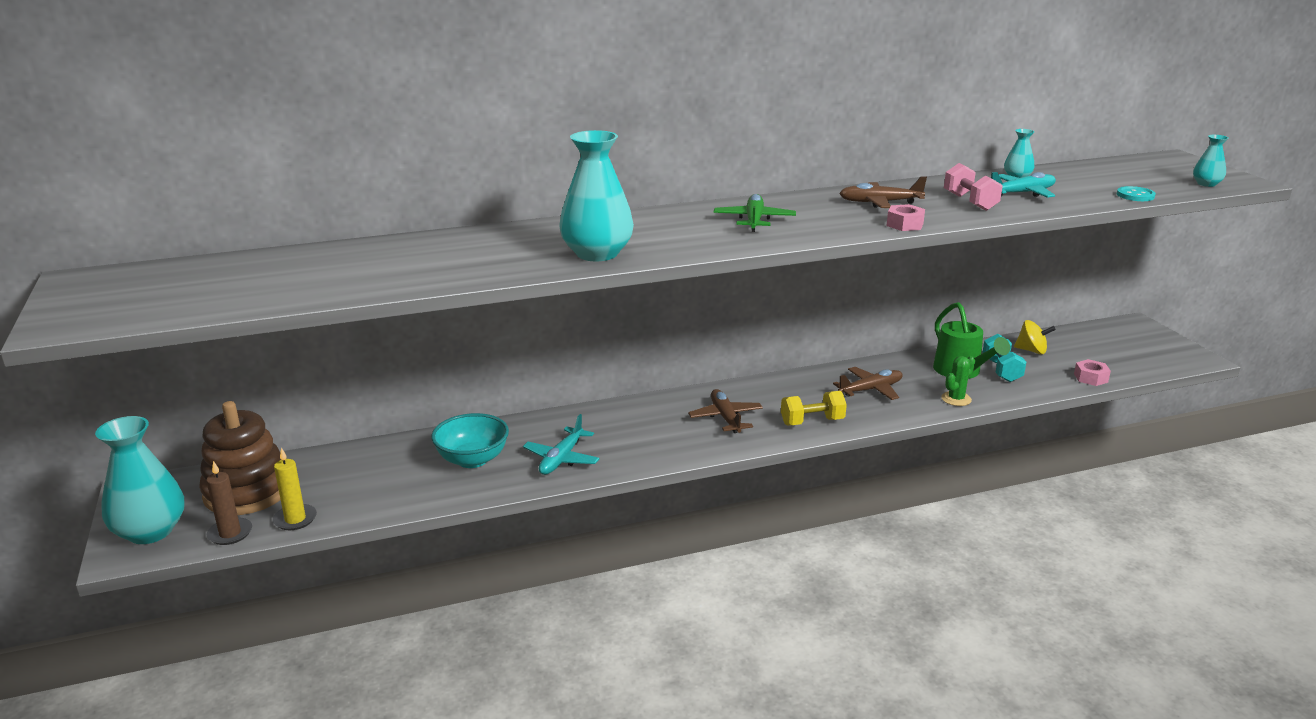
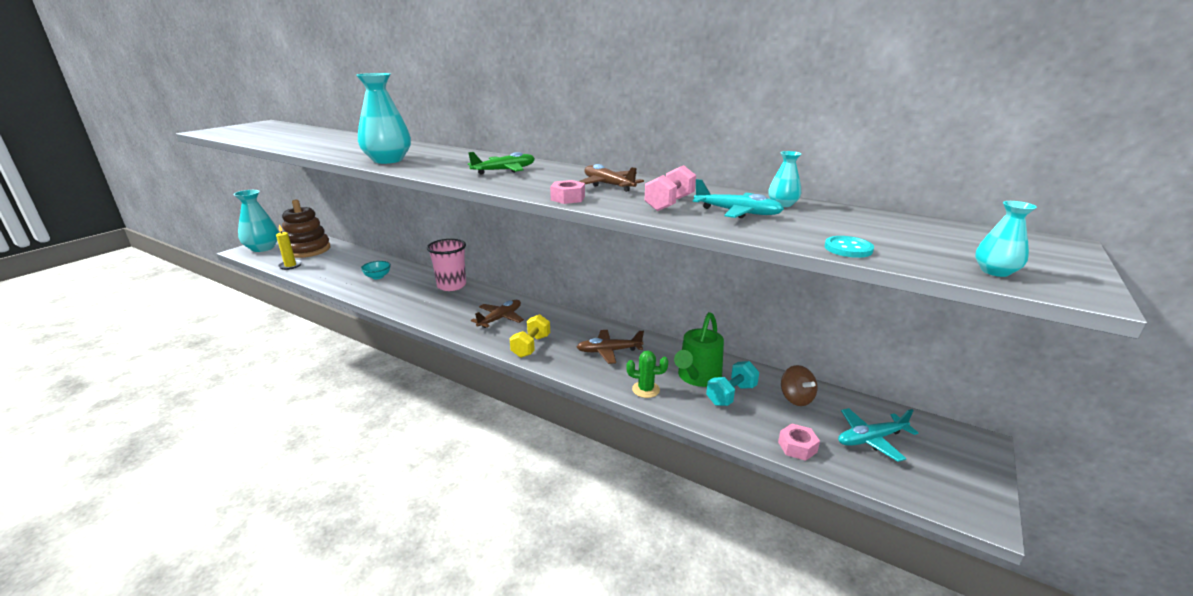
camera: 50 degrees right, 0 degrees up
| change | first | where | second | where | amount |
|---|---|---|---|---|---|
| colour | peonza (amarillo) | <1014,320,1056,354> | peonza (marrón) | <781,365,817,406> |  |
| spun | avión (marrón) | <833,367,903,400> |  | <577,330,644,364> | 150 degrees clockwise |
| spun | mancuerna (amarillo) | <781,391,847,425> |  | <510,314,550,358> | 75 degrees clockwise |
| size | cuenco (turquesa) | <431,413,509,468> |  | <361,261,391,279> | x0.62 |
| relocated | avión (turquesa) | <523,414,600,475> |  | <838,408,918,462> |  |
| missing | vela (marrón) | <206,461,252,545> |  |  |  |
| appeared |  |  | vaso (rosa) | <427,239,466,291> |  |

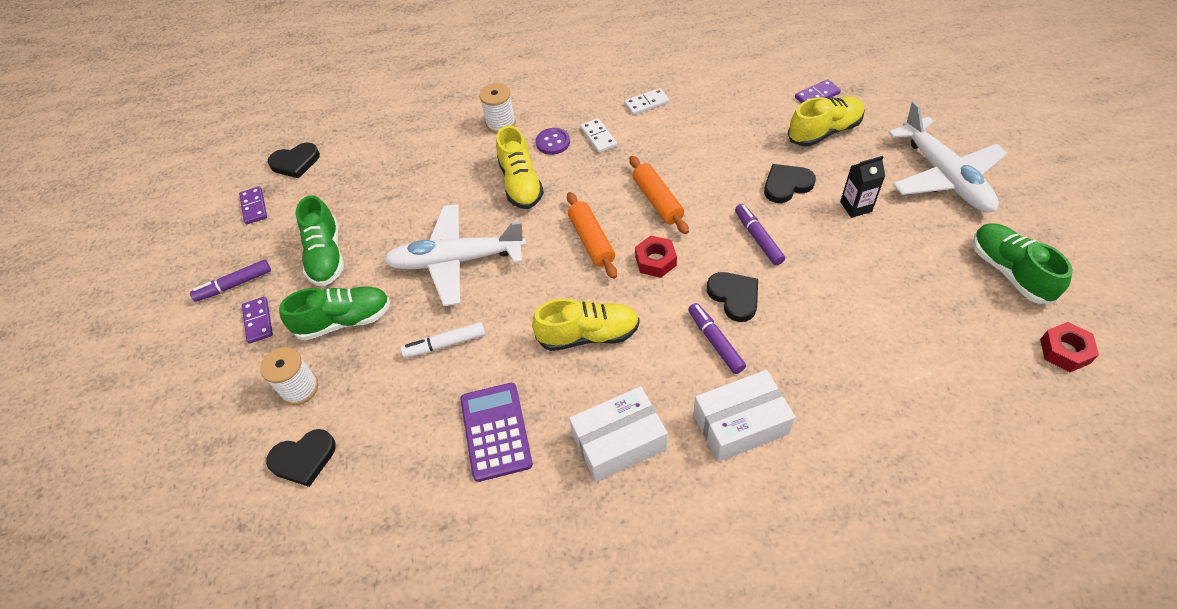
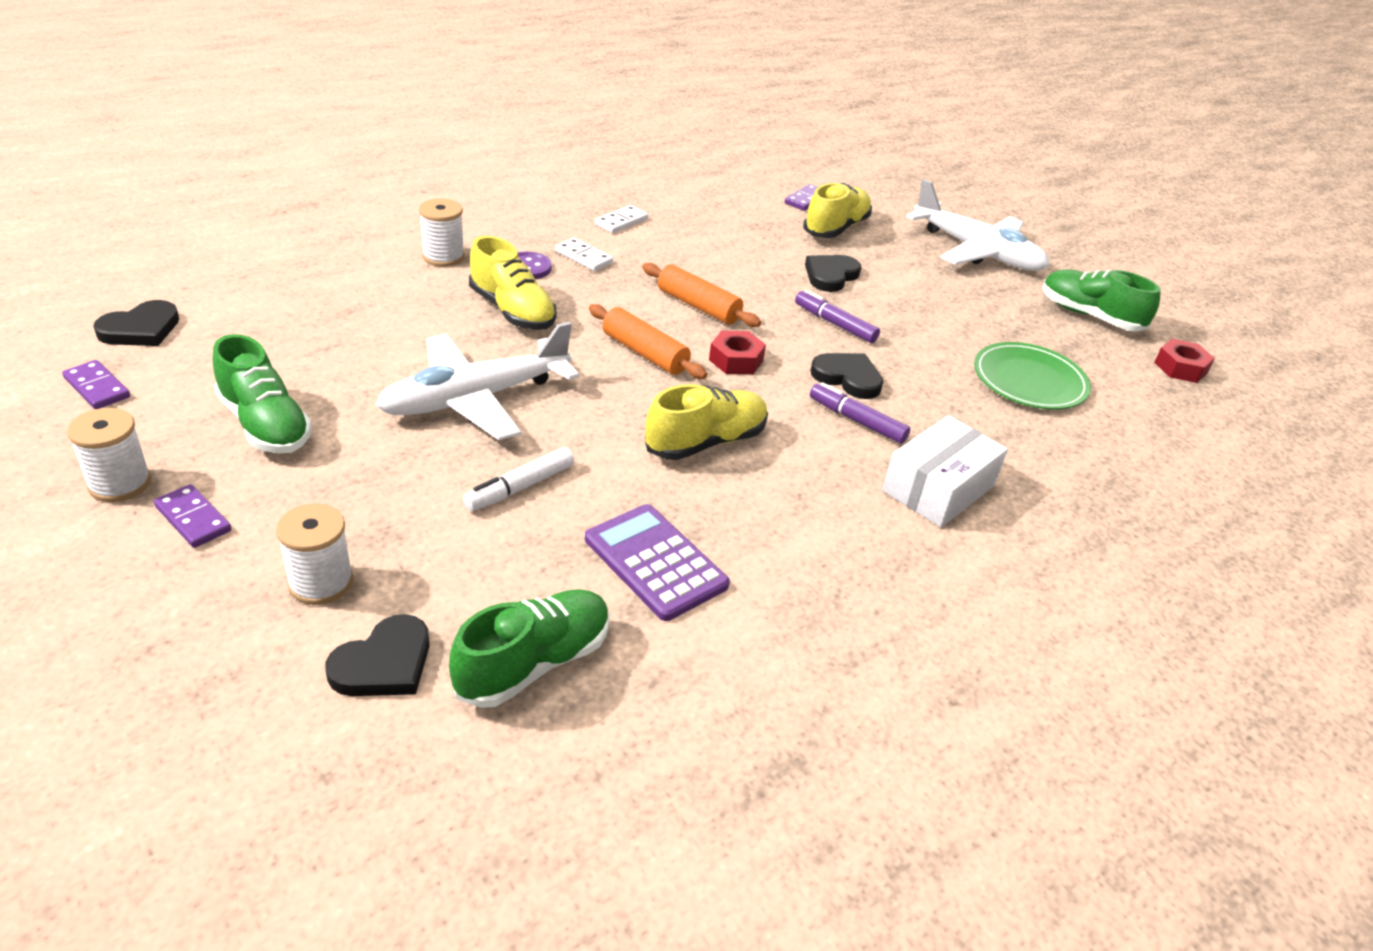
camera: 35 degrees left, 15 degrees down
| change | first | where | second | where | amount |
|---|---|---|---|---|---|
| missing | cartón de leche (negro) | <840,156,885,218> |  |  |  |
| exchanged | rotulador (morado) | <190,259,271,302> | carrete (blanco) | <67,408,151,502> |  |
| relocated | zapato (verde) | <279,286,391,340> |  | <449,589,610,708> |  |
| missing | caja (blanco) | <569,386,668,482> |  |  |  |
| appeared |  |  | plato (verde) | <974,342,1091,409> |  |

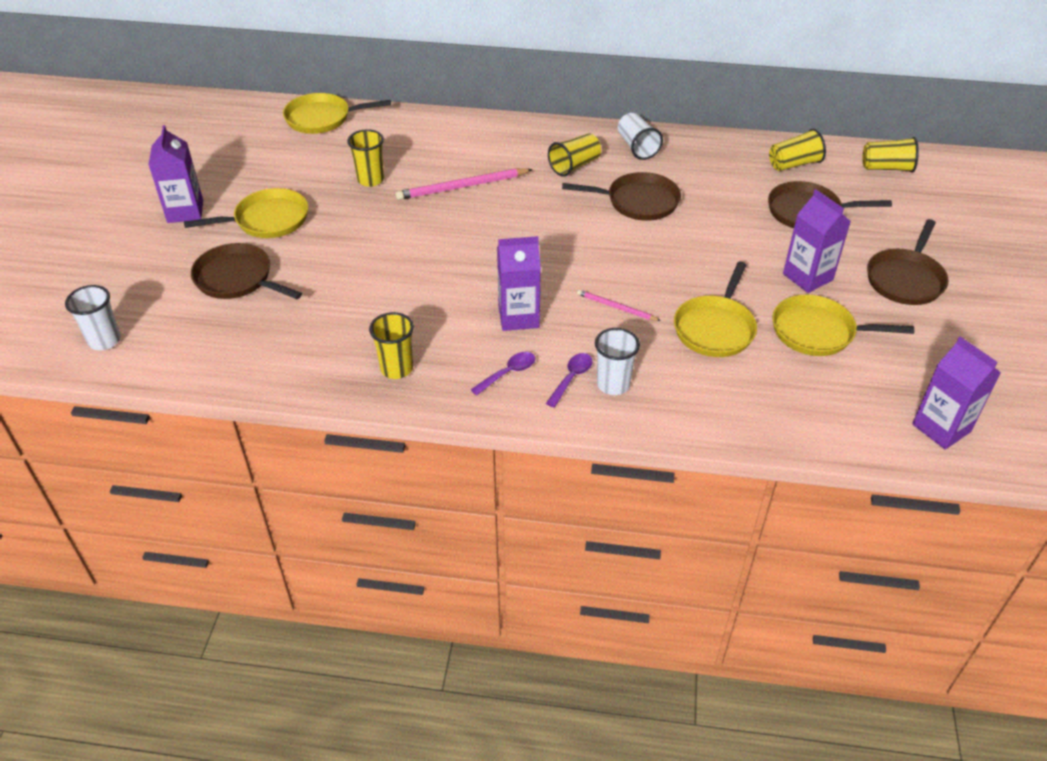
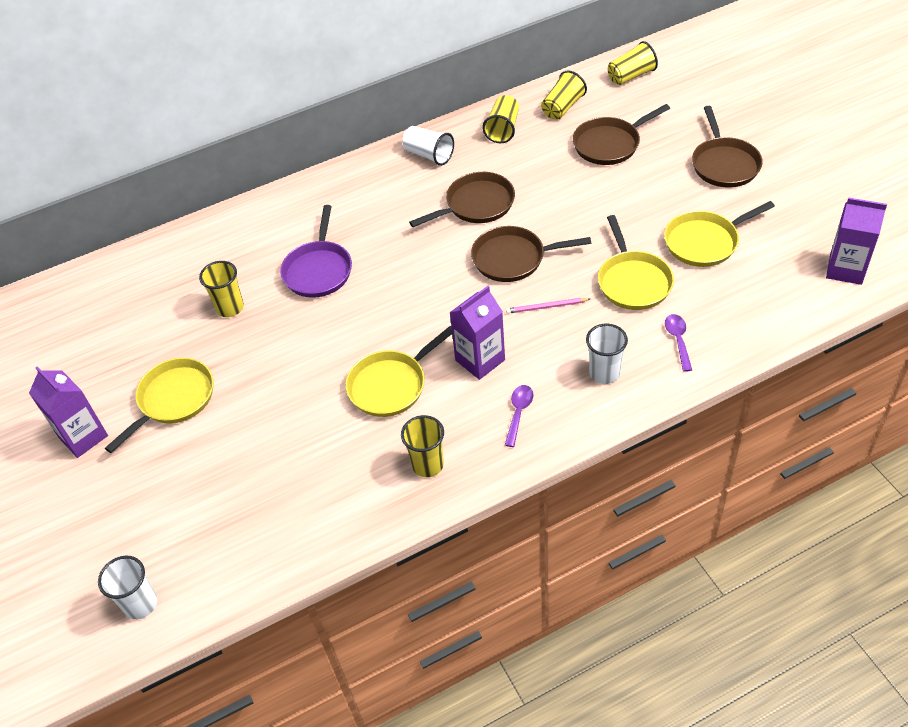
camera: 30 degrees left, 5 degrees up
| change | first | where | second | where | amount |
|---|---|---|---|---|---|
| relocated | sartén (amarillo) | <283,93,391,134> |  | <346,326,452,417> |  |
| relocated | vaso (amarillo) | <548,133,601,177> |  | <482,95,519,143> |  |
| exchanged | lápiz (rosa) | <395,168,533,200> | sartén (morado) | <280,205,352,298> |  |
| missing | cartón de leche (morado) | <783,189,851,293> |  |  |  |
| relocated | sartén (marrón) | <191,243,302,299> |  | <471,226,591,282> |  |
| relocated | cuchara (morado) | <546,353,593,408> |  | <665,314,692,372> |  |

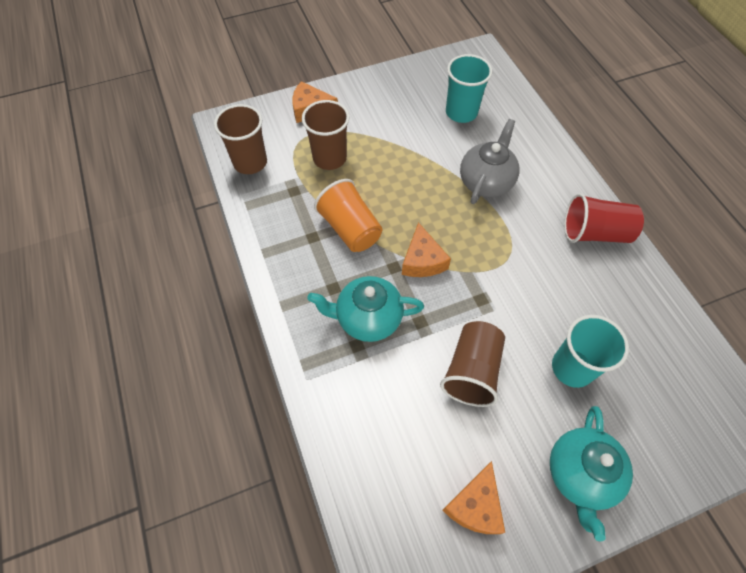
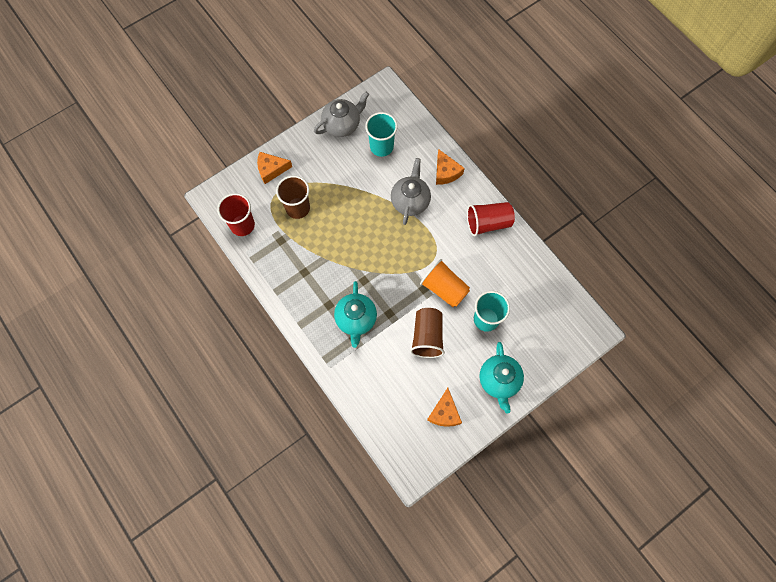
camera: 15 degrees left, 10 degrees up
| change | first | where | second | where | amount |
|---|---|---|---|---|---|
| colour | vaso (marrón) | <214,104,267,174> | vaso (rojo) | <217,193,255,236> |  |
| relocated | vaso (naranja) | <314,179,382,252> |  | <420,259,470,307> |  |
| relocated | queso (naranja) | <402,222,451,277> |  | <436,149,465,185> |  |
| spun | tetera (turquesa) | <307,276,424,342> |  | <334,281,377,348> | 75 degrees counterclockwise |
| appeared |  |  | tetera (gris) | <314,92,369,137> |  |

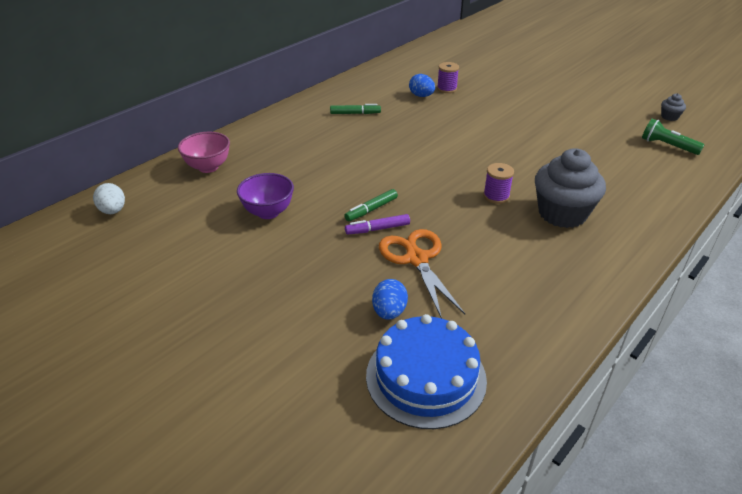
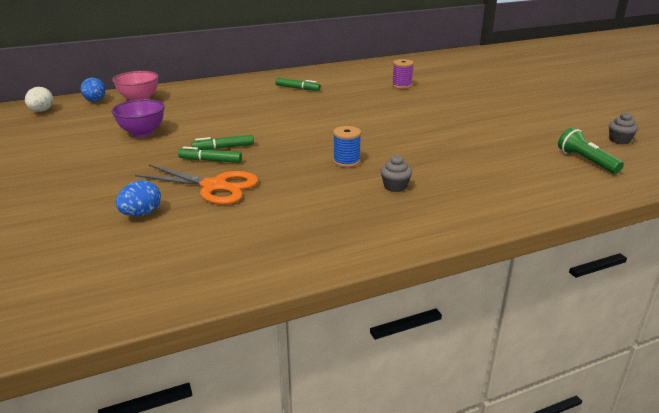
camera: 25 degrees right, 10 degrees down
| change | first | where | second | where | amount |
|---|---|---|---|---|---|
| relocated | huevo (azul) | <409,74,435,97> |  | <81,78,106,102> |  |
| size | magdalena (gris) | <535,148,606,228> |  | <380,155,412,192> | x0.43 |
| colour | carrete (morado) | <483,163,514,204> | carrete (azul) | <333,126,361,167> |  |
| colour | rotulador (morado) | <345,214,410,235> | rotulador (verde) | <178,147,242,163> |  |
| spun | tijeras (naranja) | <379,229,465,318> |  | <135,165,258,205> | 105 degrees clockwise |
| missing | tarta (azul) | <366,314,487,429> |  |  |  |

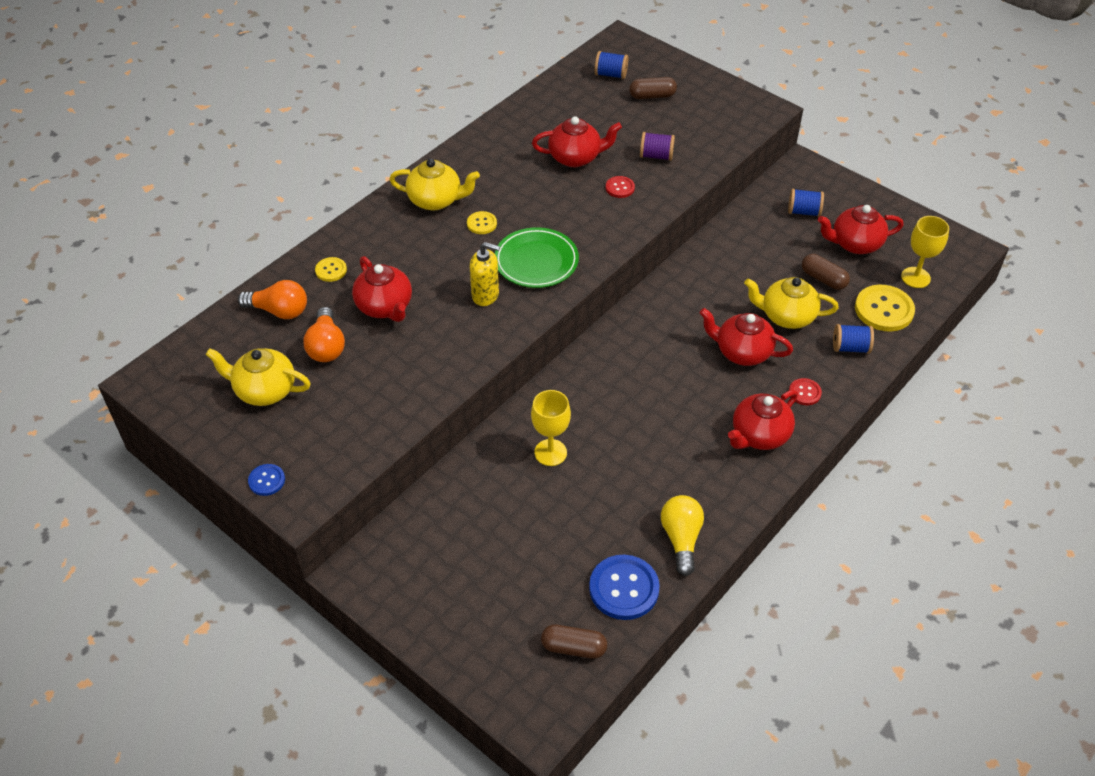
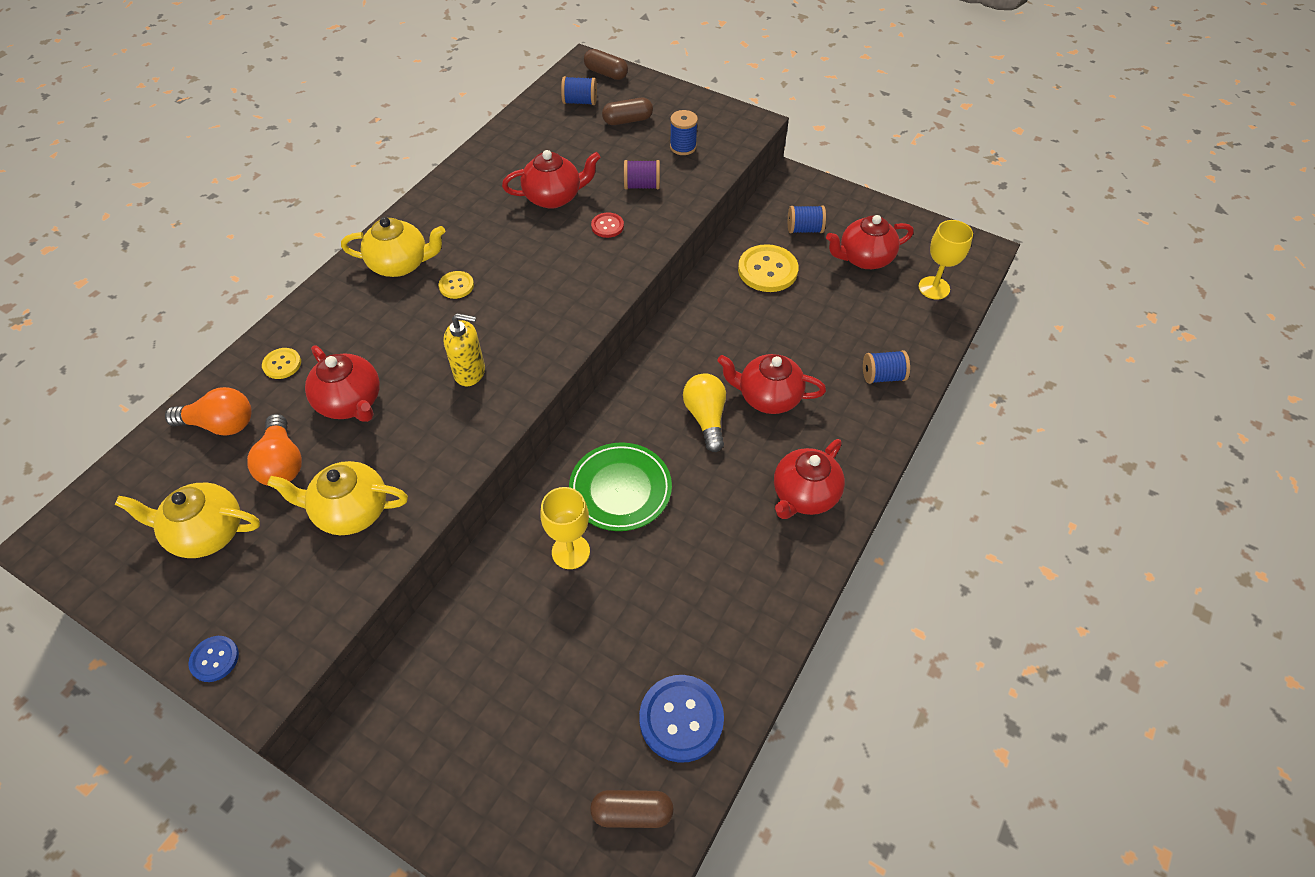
camera: 10 degrees left, 5 degrees up
| change | first | where | second | where | amount |
|---|---|---|---|---|---|
| relocated | plato (verde) | <495,227,579,288> |  | <569,442,672,531> |  |
| relocated | cápsula (marrón) | <802,254,850,290> |  | <584,49,628,80> |  |
| relocated | tetera (amarillo) | <744,277,839,329> |  | <267,461,408,535> |  |
| relocated | botón (amarillo) | <855,285,915,331> |  | <738,244,799,292> |  |
| missing | botón (rojo) | <789,378,822,405> |  |  |  |
| relocated | bombilla (amarillo) | <661,495,704,576> |  | <683,373,726,452> |  |
| appeared |  |  | carrete (azul) | <670,110,698,155> |  |

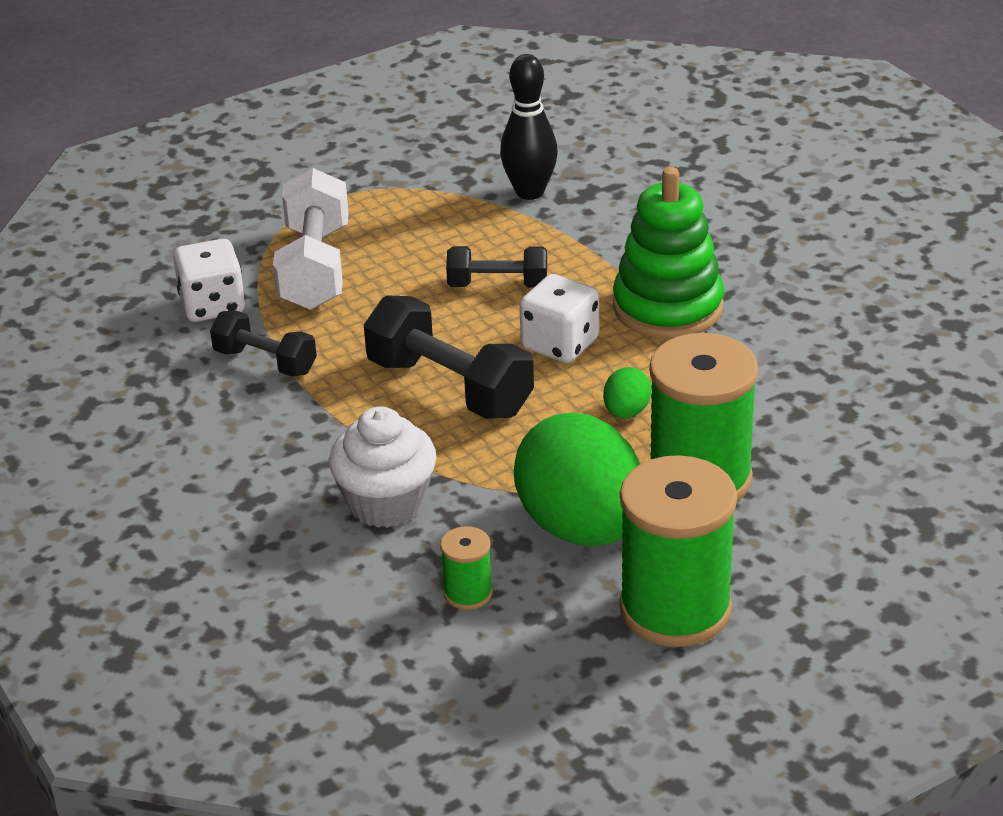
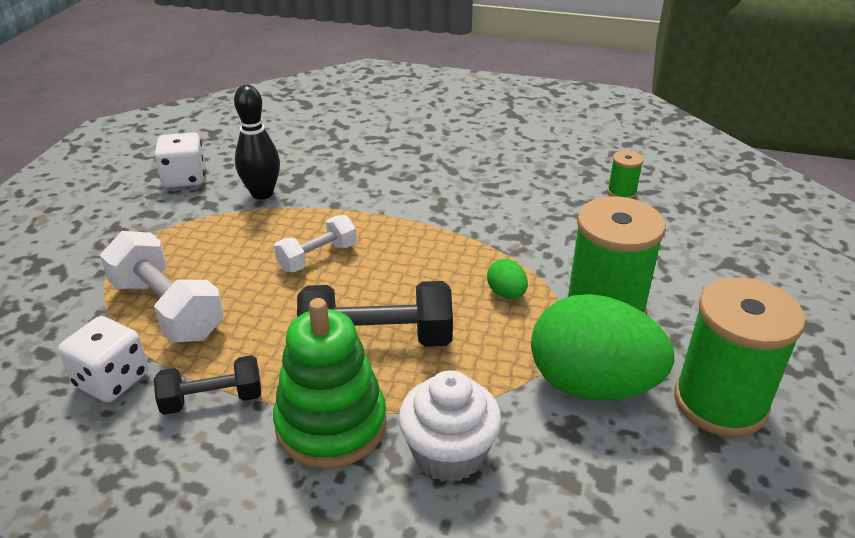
camera: 45 degrees left, 0 degrees up
| change | first | where | second | where | amount |
|---|---|---|---|---|---|
| relocated | juguete apilable (verde) | <613,167,724,339> |  | <273,298,387,469> |  |
| colour | mancuerna (negro) | <446,246,547,288> | mancuerna (blanco) | <274,215,357,272> |  |
| relocated | dado (blanco) | <520,274,599,363> |  | <154,132,205,188> |  |
| relocated | carrete (verde) | <440,526,493,610> |  | <607,150,643,199> |  |

